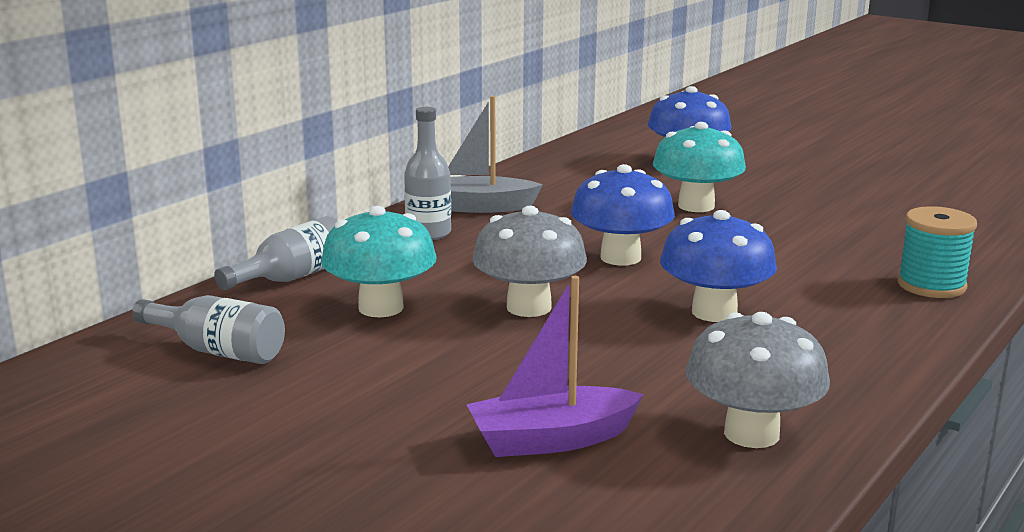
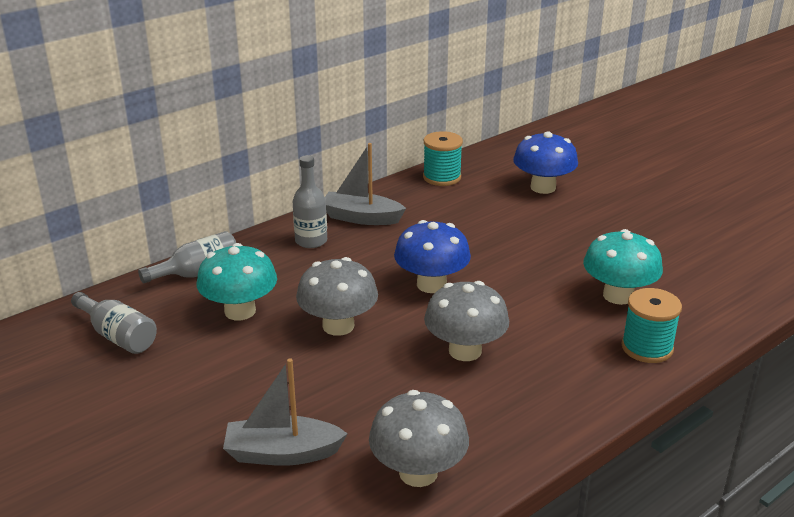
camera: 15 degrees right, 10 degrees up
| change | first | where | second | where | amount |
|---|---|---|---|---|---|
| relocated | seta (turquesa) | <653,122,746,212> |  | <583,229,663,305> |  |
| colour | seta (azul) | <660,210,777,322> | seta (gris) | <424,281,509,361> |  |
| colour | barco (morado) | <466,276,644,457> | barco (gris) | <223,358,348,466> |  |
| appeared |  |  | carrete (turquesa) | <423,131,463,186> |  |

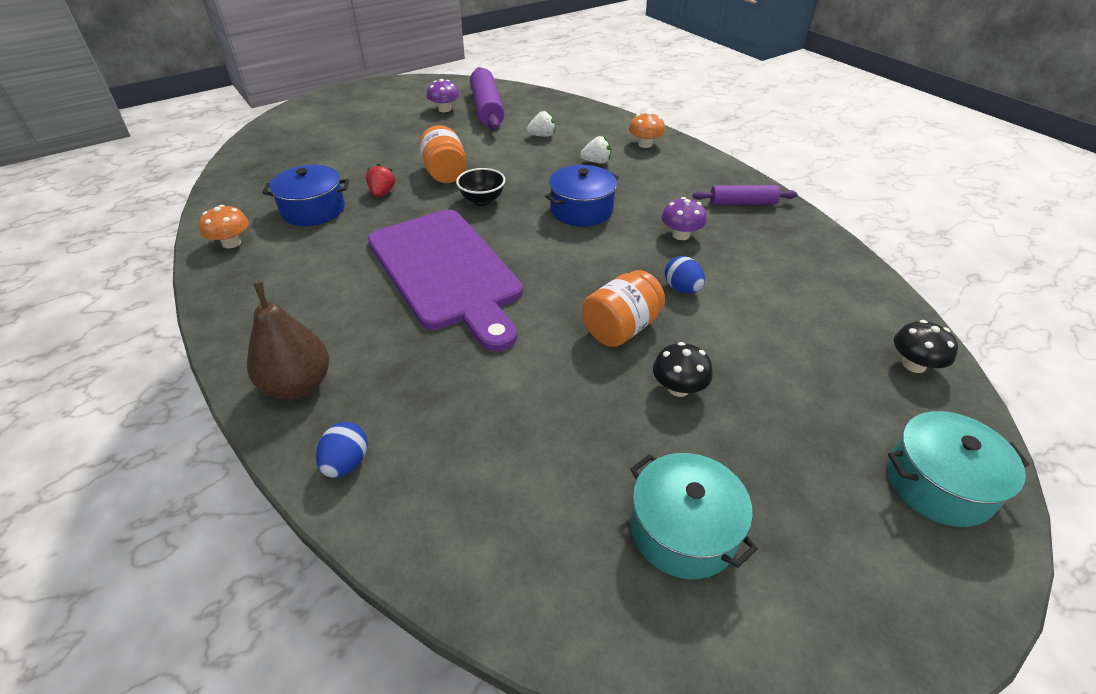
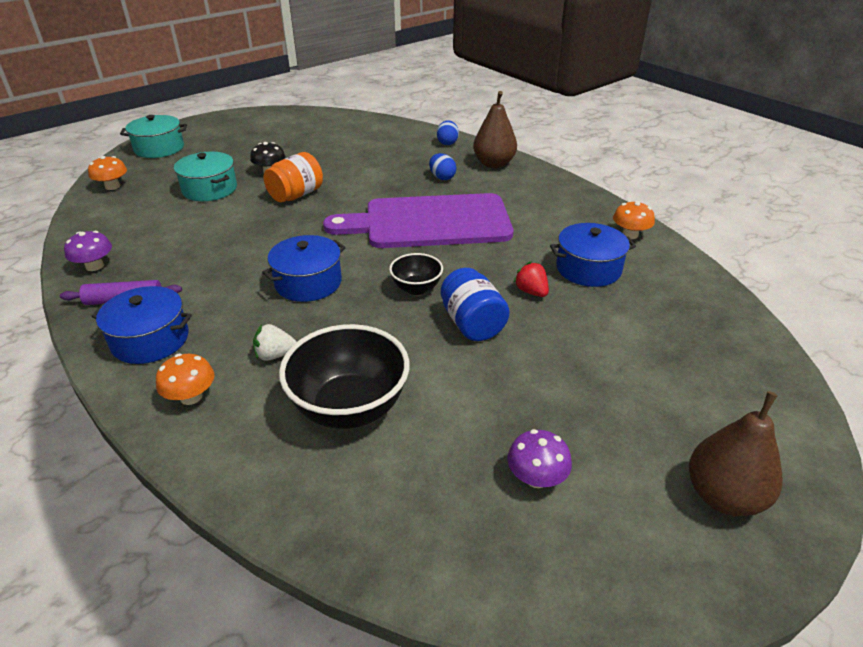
camera: 175 degrees right, 5 degrees down
| change | first | where | second | where | amount |
|---|---|---|---|---|---|
| missing | rodillo (morado) | <470,67,505,130> |  |  |  |
| exchanged | fresa (blanco) | <526,111,555,137> | cuenco (negro) | <279,324,409,429> |  |
| colour | tarro (naranja) | <419,125,466,183> | tarro (azul) | <441,268,510,341> |  |
| spun | fresa (rojo) | <366,164,396,197> |  | <513,261,549,297> | 150 degrees clockwise |
| relocated | seta (morado) | <661,197,707,240> |  | <64,231,112,271> |  |
| spun | tabla de cortar (morado) | <368,210,523,351> |  | <323,193,513,248> | 60 degrees counterclockwise |
| relocated | huevo (azul) | <665,256,705,293> |  | <429,153,457,180> |  |
| colour | seta (negro) | <894,320,958,373> | seta (naranja) | <88,156,127,190> |  |
| relocated | olla (turquesa) | <630,453,758,579> |  | <174,152,237,201> |  |
| appeared |  |  | olla (azul) | <92,286,192,364> |  |
| appeared |  |  | pera (marrón) | <689,391,782,516> |  |

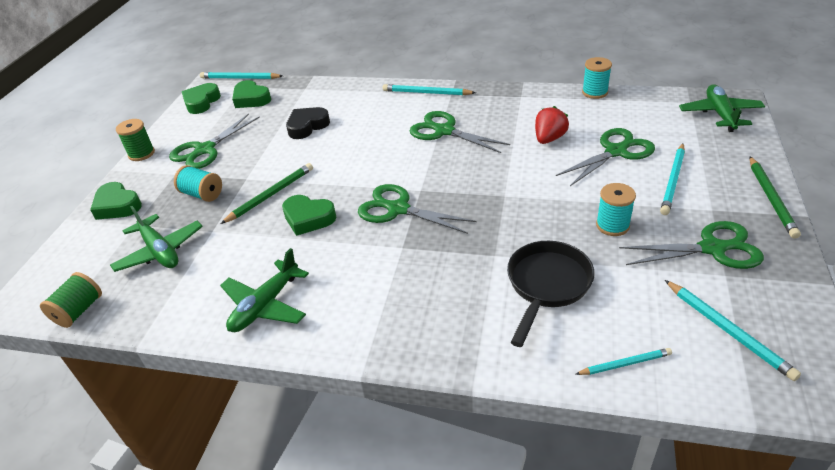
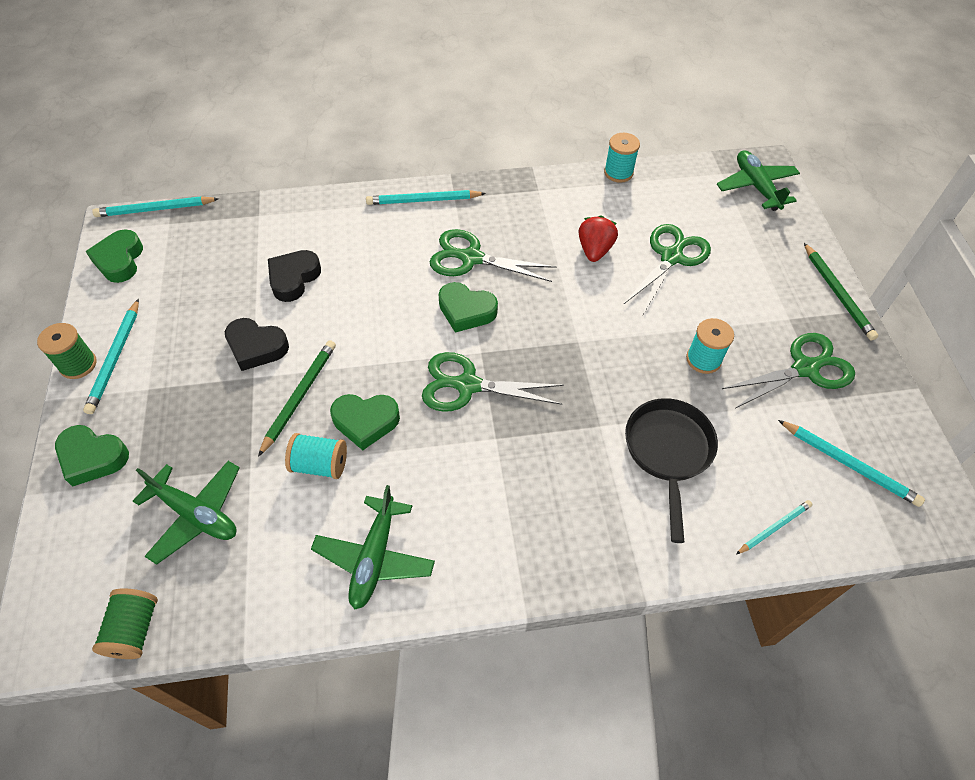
camera: 25 degrees left, 15 degrees up
| change | first | where | second | where | amount |
|---|---|---|---|---|---|
| relocated | corazón (verde) | <232,80,271,108> |  | <438,282,498,333> |  |
| missing | tijeras (verde) | <169,114,260,169> |  |  |  |
| relocated | lápiz (turquesa) | <660,143,685,215> |  | <83,299,139,414> |  |
| relocated | carrete (turquesa) | <174,165,222,202> |  | <285,433,347,479> |  |
| appeared |  |  | corazón (negro) | <225,318,289,371> |  |

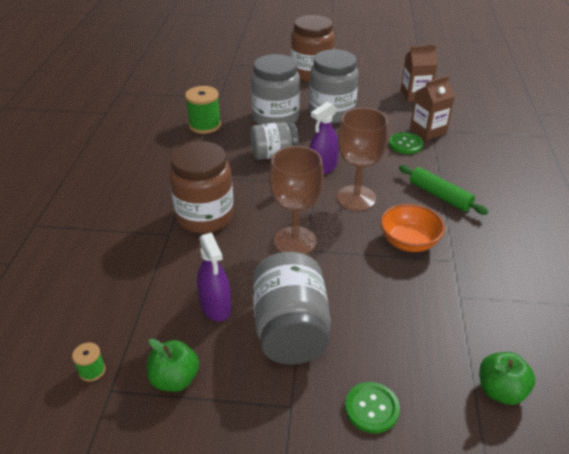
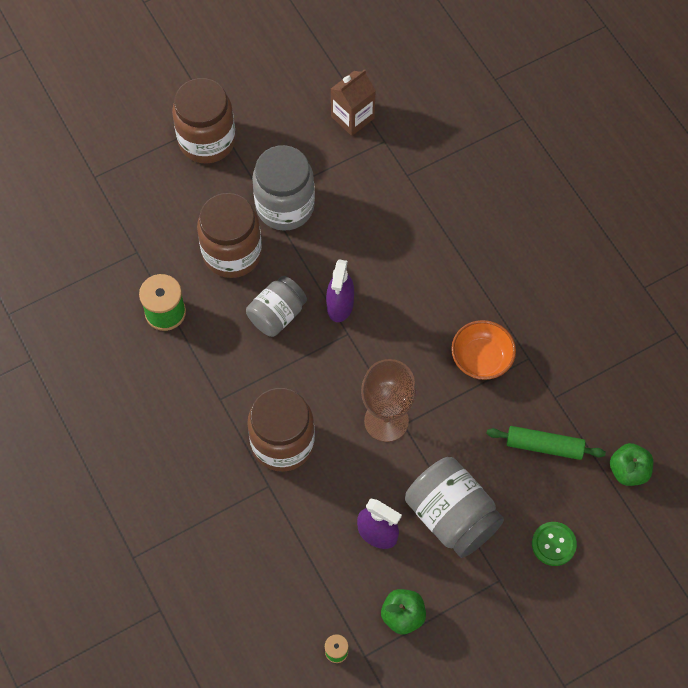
camera: 35 degrees left, 25 degrees up
| change | first | where | second | where | amount |
|---|---|---|---|---|---|
| colour | tarro (gris) | <251,54,300,125> | tarro (marrón) | <197,193,262,278> |  |
| missing | cartón de leche (marrón) | <410,76,455,140> |  |  |  |
| missing | copa (marrón) | <337,108,388,211> |  |  |  |
| missing | botón (verde) | <389,132,423,154> |  |  |  |
| relocated | rodillo (verde) | <399,165,488,215> |  | <486,426,606,460> |  |

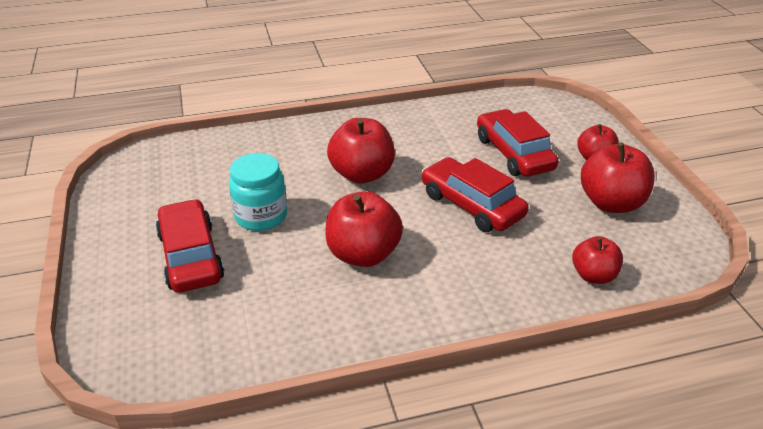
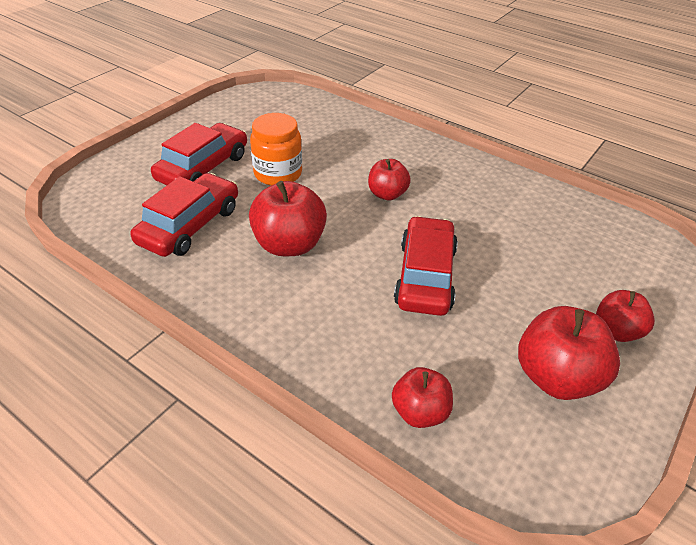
camera: 50 degrees right, 5 degrees up
| change | first | where | second | where | amount |
|---|---|---|---|---|---|
| relocated | coche (rojo) | <477,109,558,177> |  | <130,173,238,257> |  |
| size | manzana (rojo) | <327,118,395,184> |  | <368,159,411,200> | x0.62 |
| colour | tarro (turquesa) | <229,153,287,231> | tarro (naranja) | <250,113,302,186> |  |

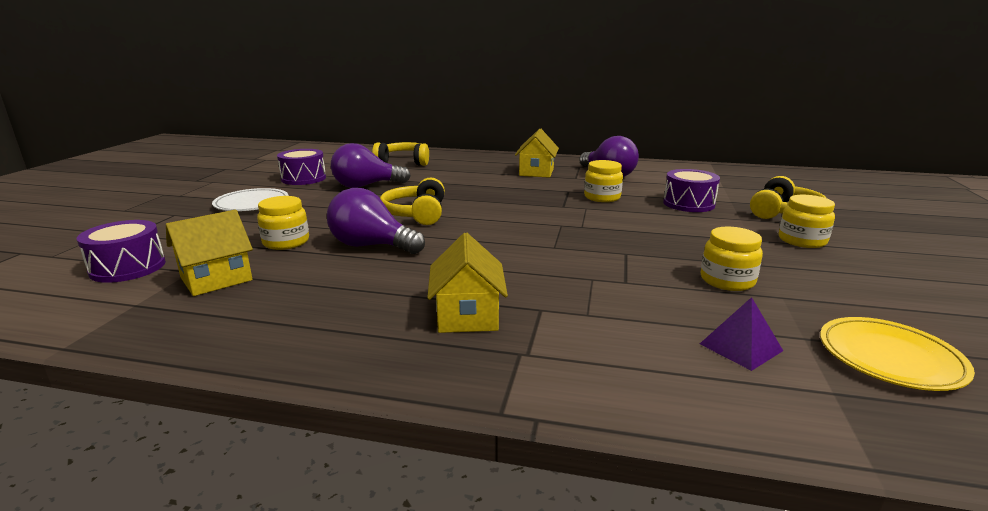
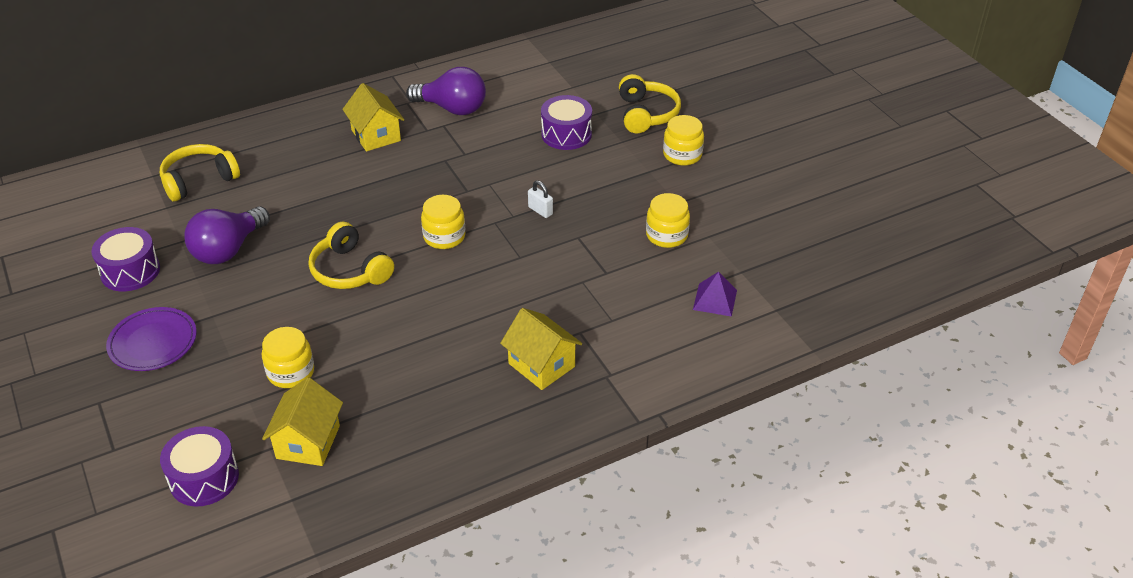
camera: 40 degrees left, 20 degrees up
| change | first | where | second | where | amount |
|---|---|---|---|---|---|
| relocated | tarro (amarillo) | <584,160,623,202> |  | <421,195,465,249> |  |
| colour | plato (blanco) | <212,188,289,211> | plato (morado) | <106,307,197,371> |  |
| missing | bombilla (morado) | <327,188,425,254> |  |  |  |
| missing | plato (amarillo) | <820,317,975,391> |  |  |  |
| appeared |  |  | candado (blanco) | <528,181,553,218> |  |

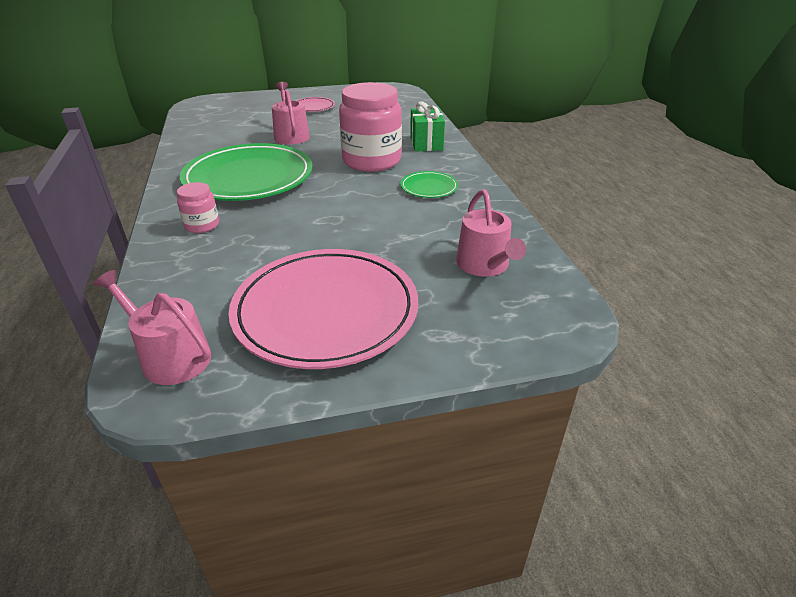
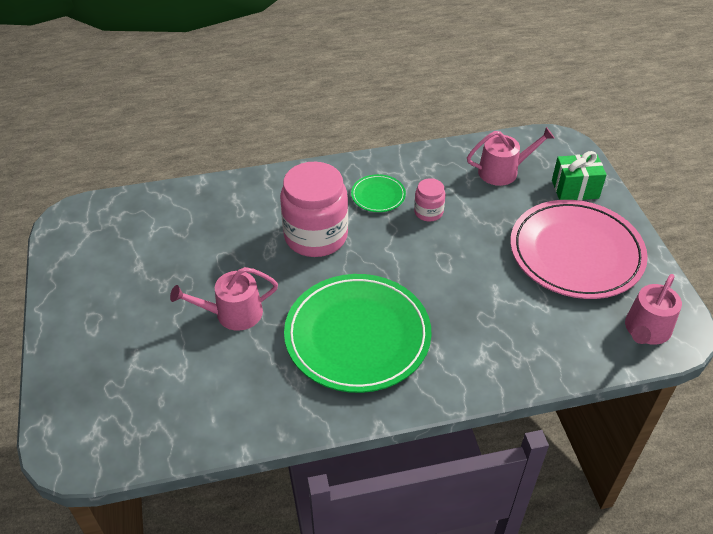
camera: 90 degrees left, 10 degrees up
| change | first | where | second | where | amount |
|---|---|---|---|---|---|
| missing | plato (rosa) | <296,97,335,112> |  |  |  |
| relocated | regalo (verde) | <410,101,445,152> |  | <552,151,607,200> |  |
| relocated | tarro (rosa) | <177,182,219,233> |  | <414,178,445,222> |  |

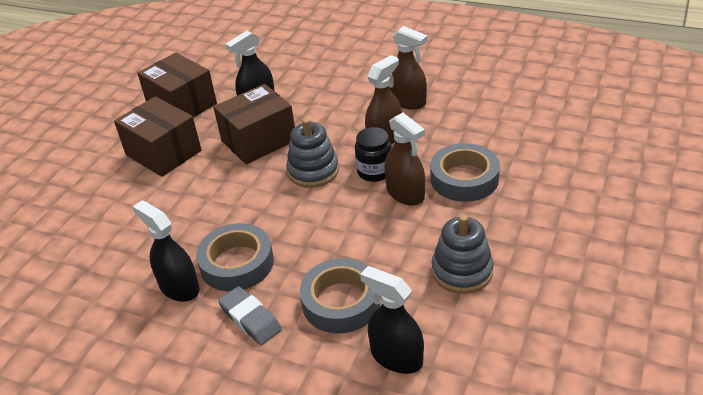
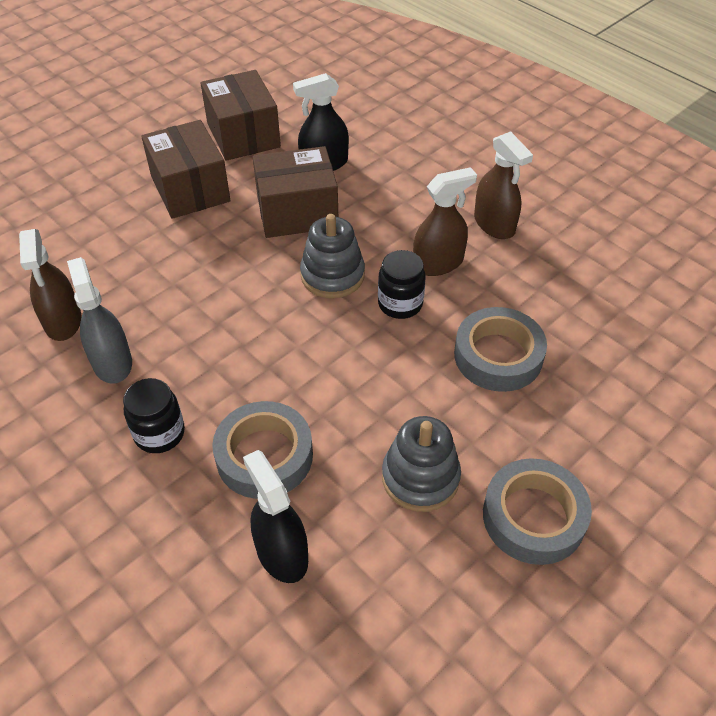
camera: 20 degrees right, 10 degrees up
| change | first | where | second | where | amount |
|---|---|---|---|---|---|
| relocated | pulverizador (marrón) | <385,113,425,206> |  | <19,229,81,341> |  |
| colour | pulverizador (negro) | <133,200,200,302> | pulverizador (gris) | <67,257,132,384> |  |
| relocated | cinta adhesiva (gris) | <196,223,274,292> |  | <483,458,592,565> |  |
| exchanged | goma de borrar (gris) | <218,286,282,345> | tarro (negro) | <123,378,185,453> |  |

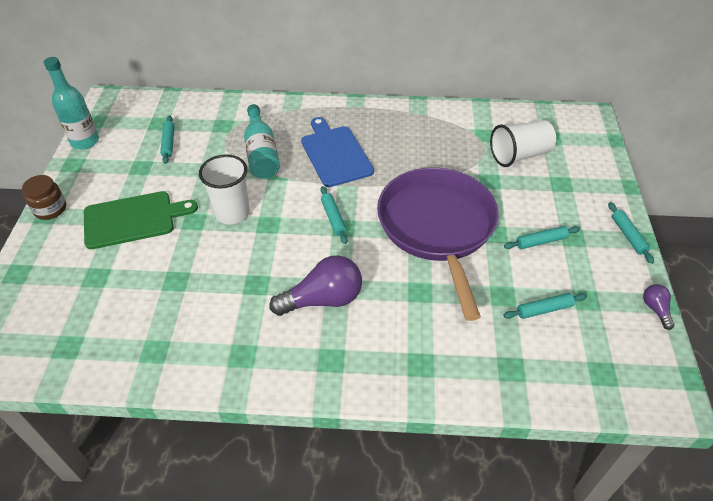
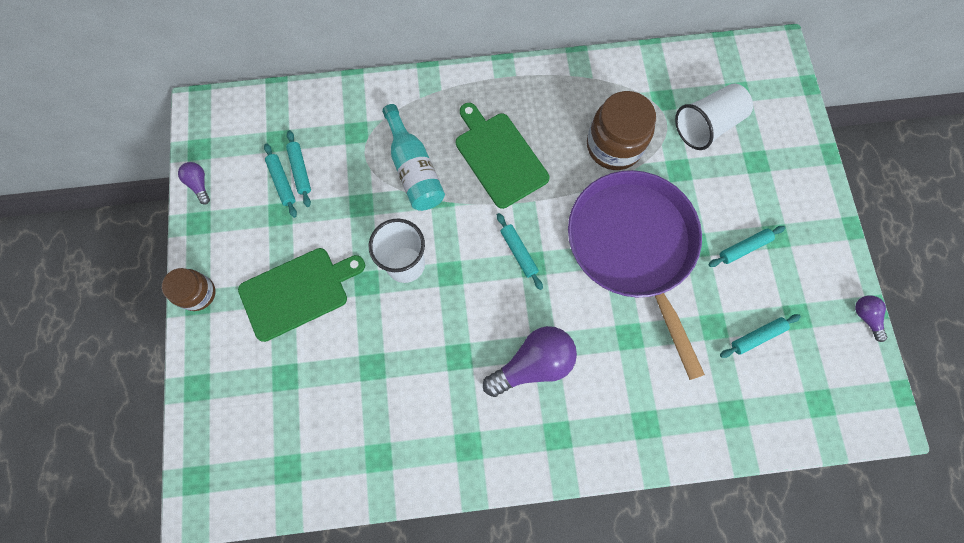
camera: 10 degrees left, 25 degrees up
| change | first | where | second | where | amount |
|---|---|---|---|---|---|
| exchanged | botella (turquesa) | <44,57,99,149> | bombilla (morado) | <178,162,210,205> |  |
| colour | tabla de cortar (azul) | <301,117,374,187> | tabla de cortar (verde) | <456,103,549,209> |  |
| relocated | rodillo (turquesa) | <608,202,654,264> |  | <264,143,297,218> |  |
| appeared |  |  | tarro (marrón) | <587,91,656,170> |  |

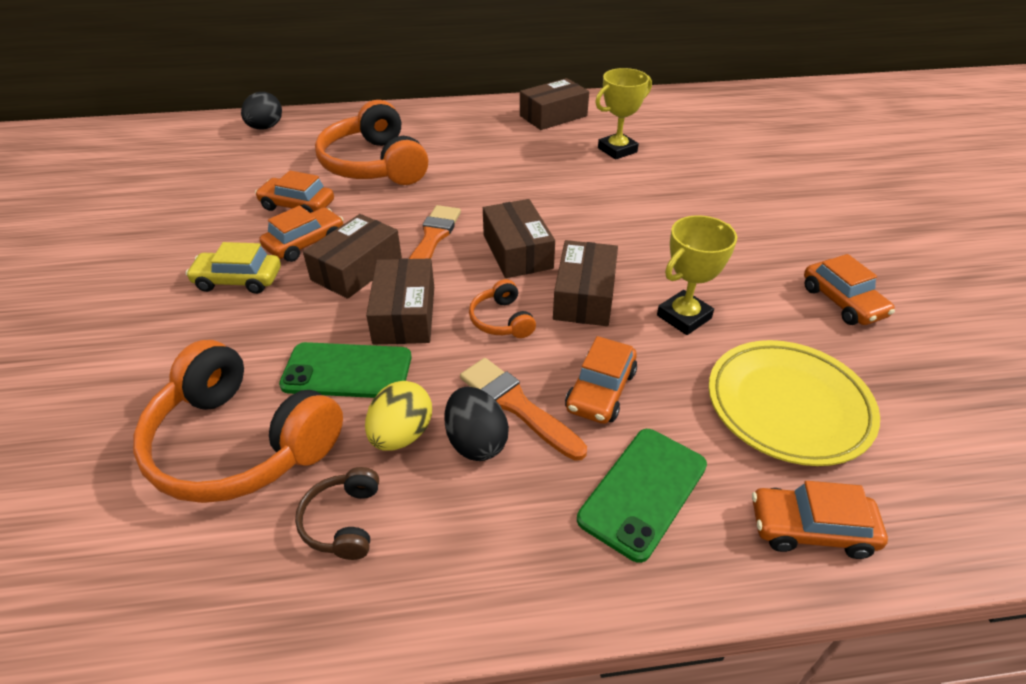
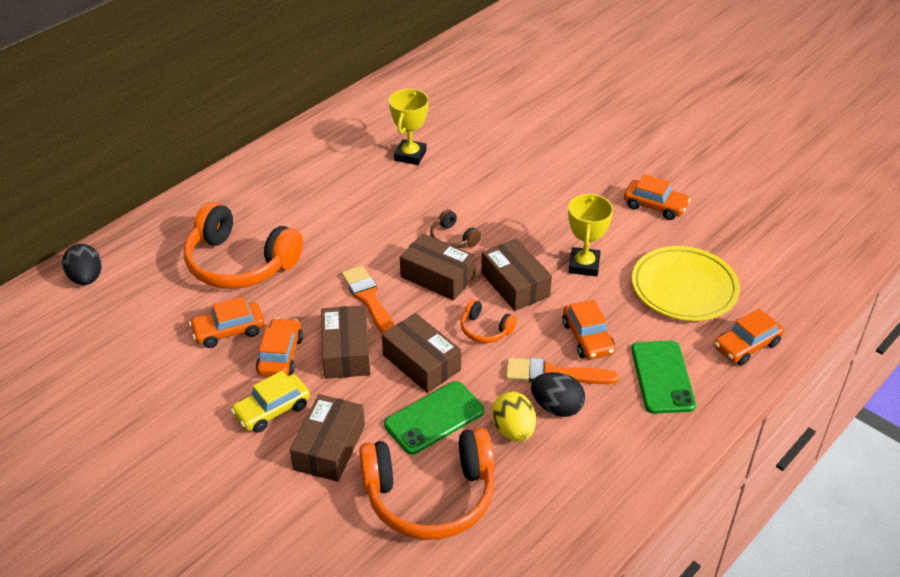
camera: 40 degrees left, 0 degrees up
| change | first | where | second | where | amount |
|---|---|---|---|---|---|
| relocated | caja (marrón) | <520,78,589,130> |  | <290,394,365,482> |  |
| relocated | auriculares (marrón) | <295,467,379,560> |  | <430,209,481,248> |  |

